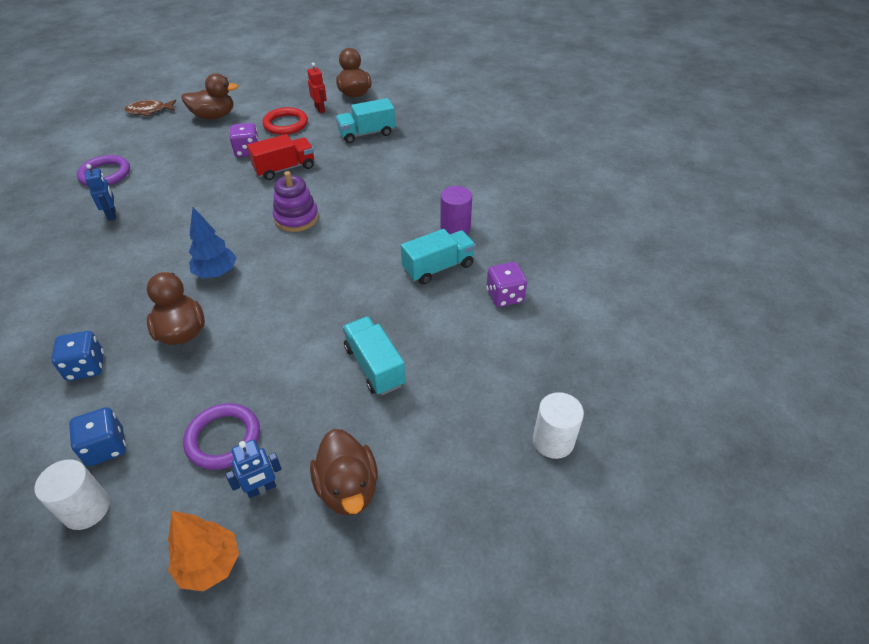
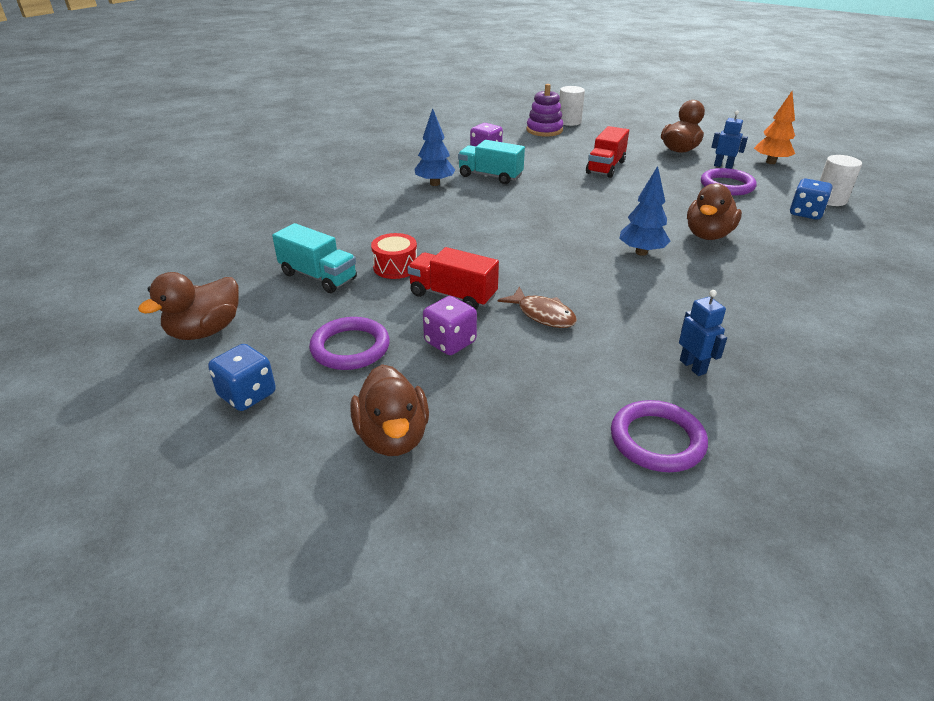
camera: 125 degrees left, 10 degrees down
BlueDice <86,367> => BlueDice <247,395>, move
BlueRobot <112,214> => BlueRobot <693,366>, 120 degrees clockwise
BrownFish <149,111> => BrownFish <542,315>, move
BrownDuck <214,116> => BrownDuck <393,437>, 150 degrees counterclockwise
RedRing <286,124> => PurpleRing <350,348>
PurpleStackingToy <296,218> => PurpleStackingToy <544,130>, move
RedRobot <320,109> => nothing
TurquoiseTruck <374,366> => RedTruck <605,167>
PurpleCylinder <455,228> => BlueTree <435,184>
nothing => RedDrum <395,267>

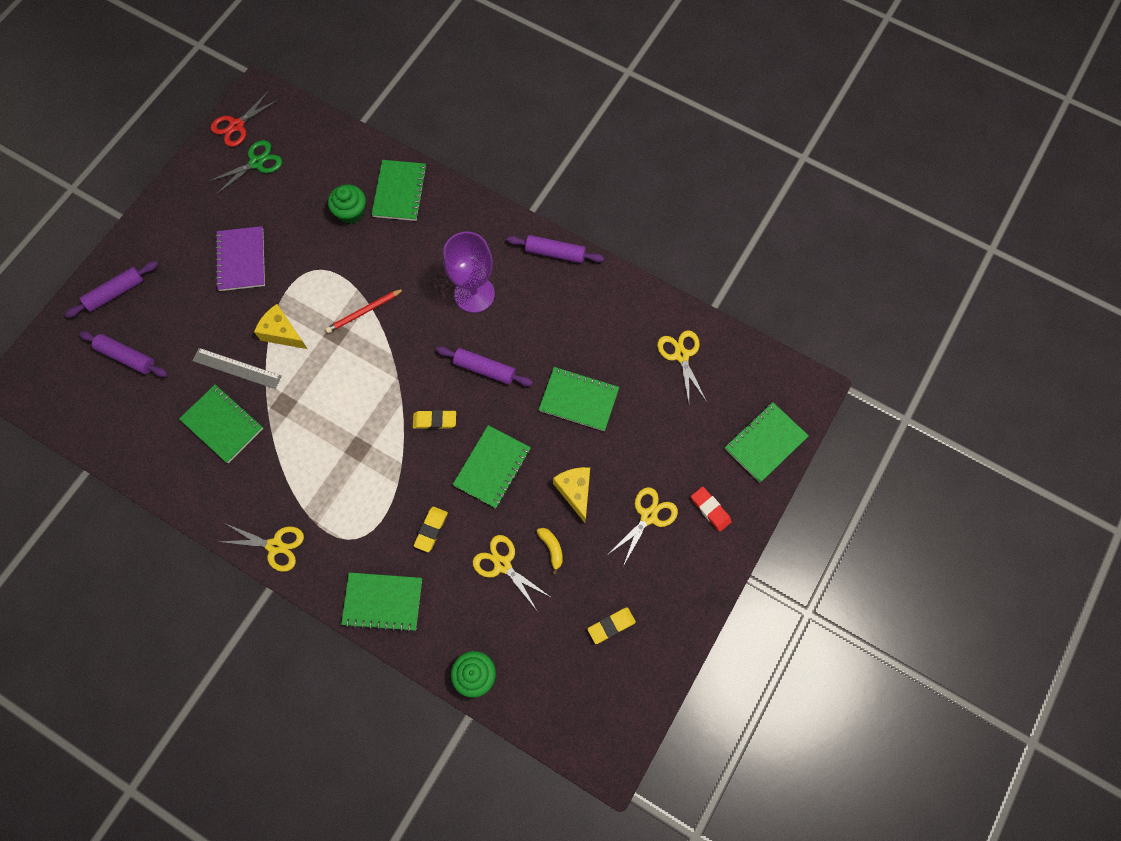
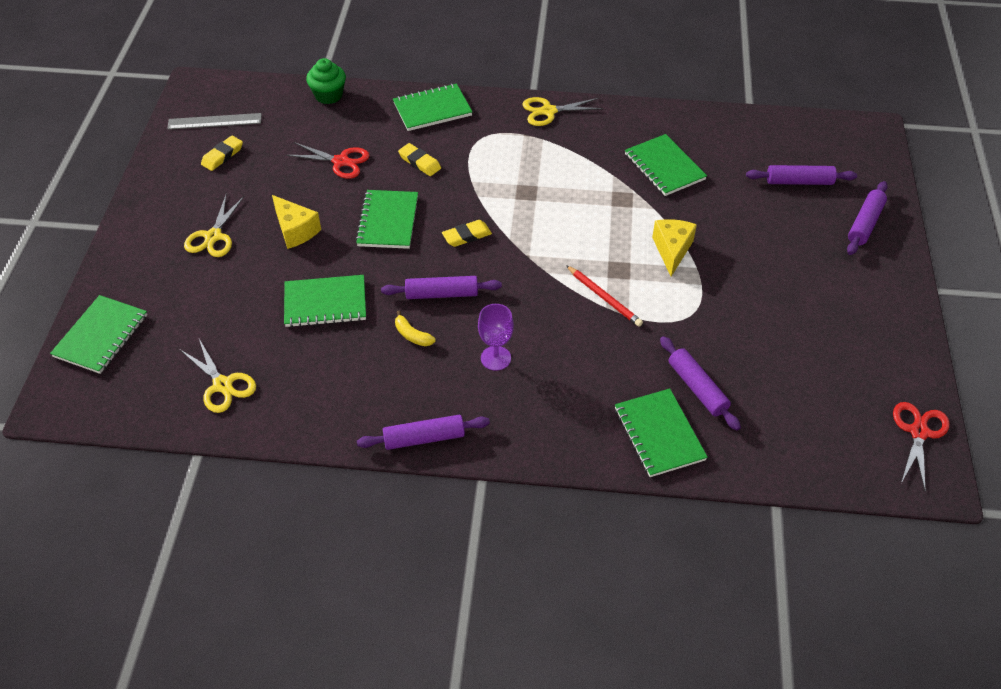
camera: 155 degrees right, 20 degrees down
GreenNotebook <222,424> => GreenNotebook <664,167>, 45 degrees clockwise
GreyRuler <237,368> => GreyRuler <214,121>, move
GreenScissors <256,163> => nothing
PurpleNotebook <241,260> => nothing
YellowCheese <282,333> => YellowCheese <672,250>, 90 degrees counterclockwise
RedPencil <364,312> => RedPencil <604,297>, 105 degrees clockwise
GreenCupcake <351,212> => PurpleRollingPin <697,388>
YellowEraser <431,530> => YellowEraser <419,162>, 45 degrees counterclockwise
PurpleGoblet <474,294> => PurpleGoblet <495,358>, x0.60
YellowScissors <502,565> => RedScissors <340,161>
YellowBanana <552,549> => YellowBanana <412,335>, move
RedEraser <710,510> => nothing

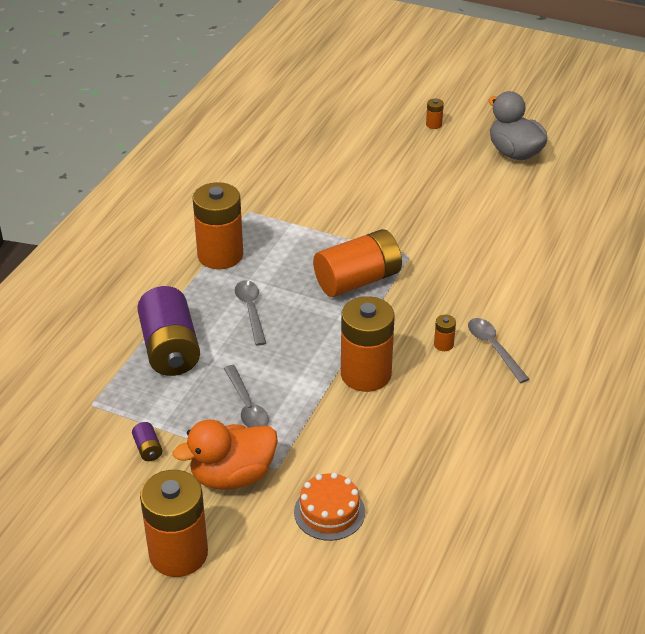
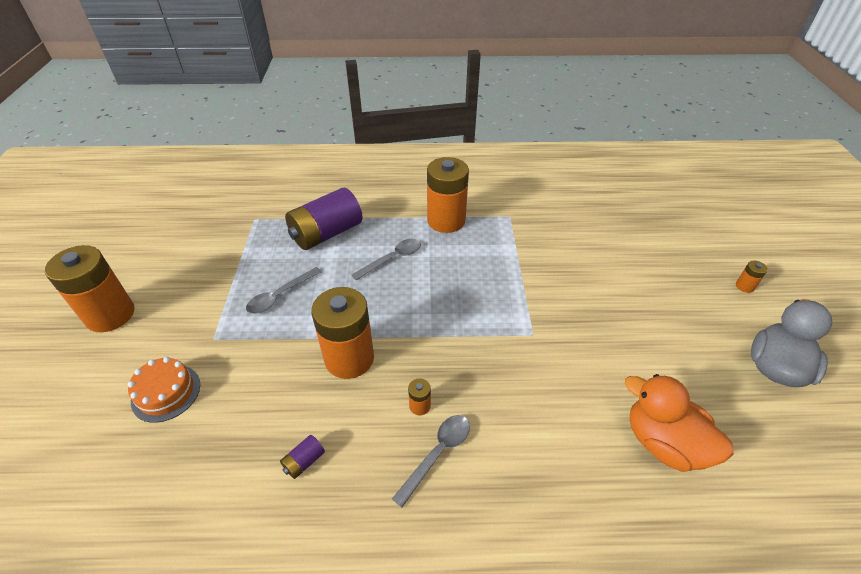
camera: 65 degrees right, 5 degrees up
PurpleBattery <148,449> => PurpleBattery <304,461>, move
OrangeDuck <232,476> => OrangeDuck <663,443>, move
OrangeBattery <357,280> => nothing

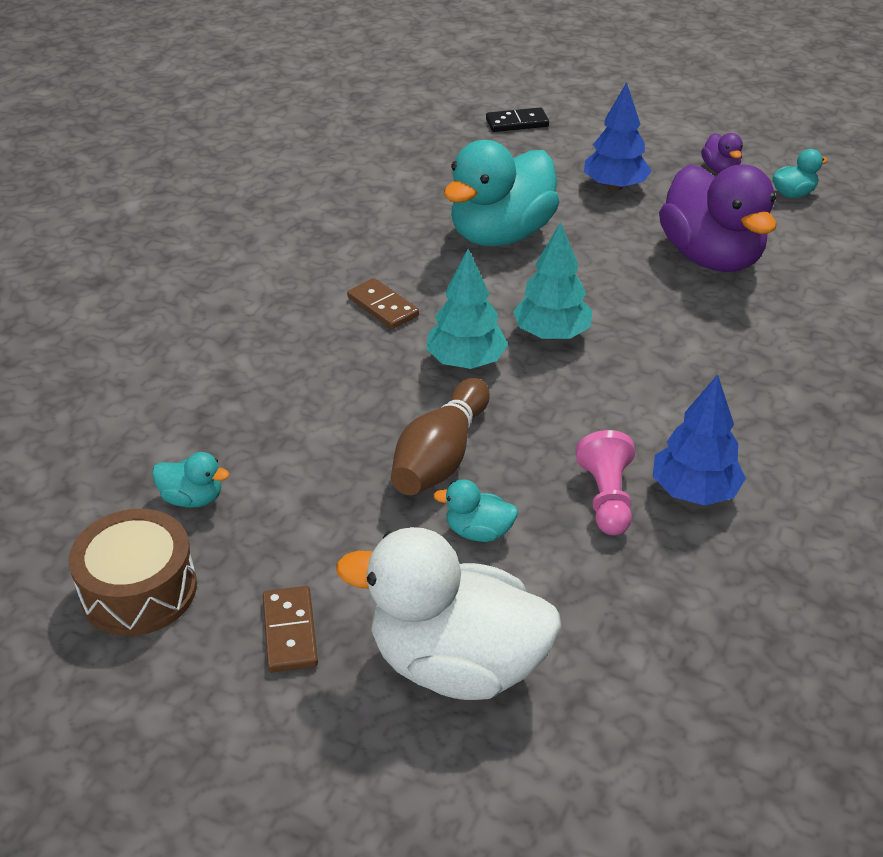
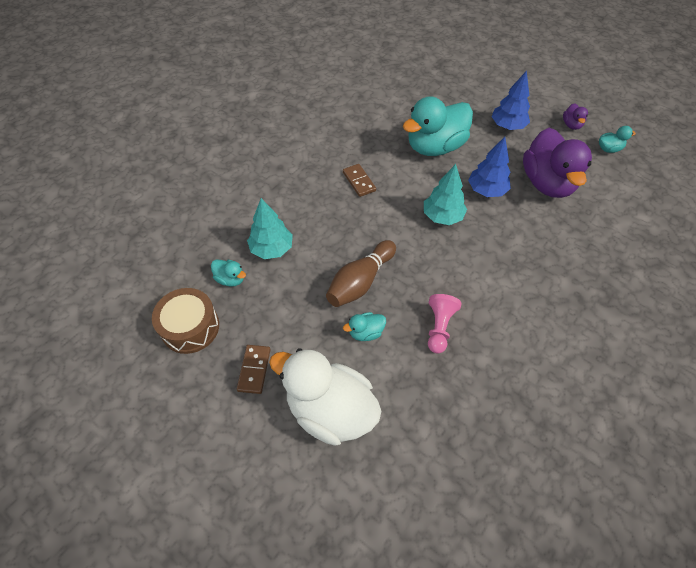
camera: 15 degrees right, 15 degrees up
TurquoiseTree <466,362> => TurquoiseTree <272,249>, move
TurquoiseDuck <478,532> => TurquoiseDuck <365,332>, 45 degrees counterclockwise
BlackDomino <517,123> => nothing
BlueTree <694,491> => BlueTree <486,190>, move

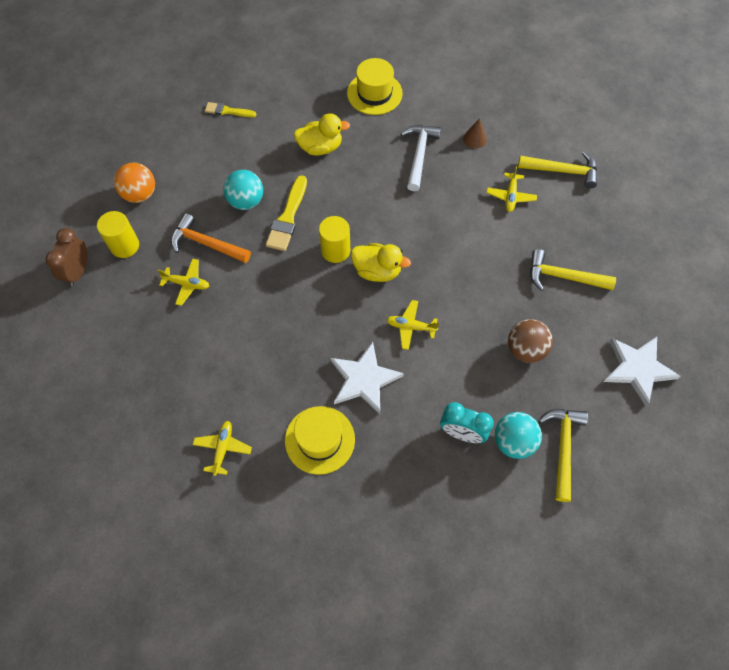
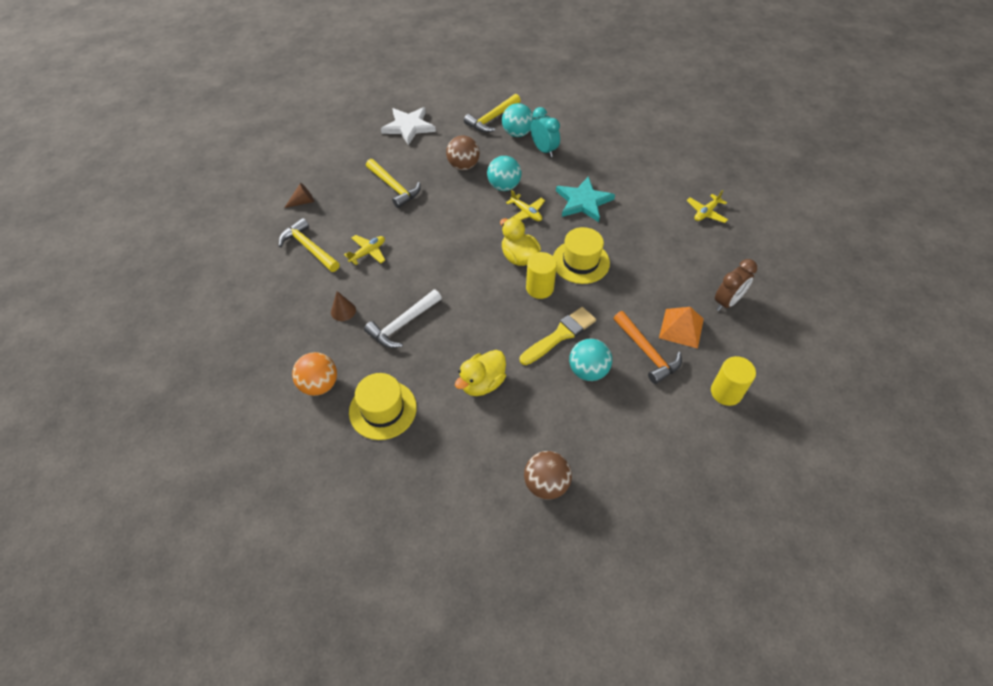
camera: 145 degrees left, 10 degrees down
BrownClock <78,271> => BrownClock <727,302>, move
OrangeBall <140,194> => OrangeBall <319,385>, move
YellowPlane <187,284> => OrangePyramid <681,328>
YellowBrush <228,111> => BrownBall <546,484>
YellowHat <320,440> => YellowHat <580,262>, move
YellowDuck <320,147> => YellowDuck <482,383>, 75 degrees counterclockwise
WhiteStar <364,379> => TurquoiseStar <583,202>
nothing => BrownCone <303,202>
nothing => TurquoiseBall <504,186>

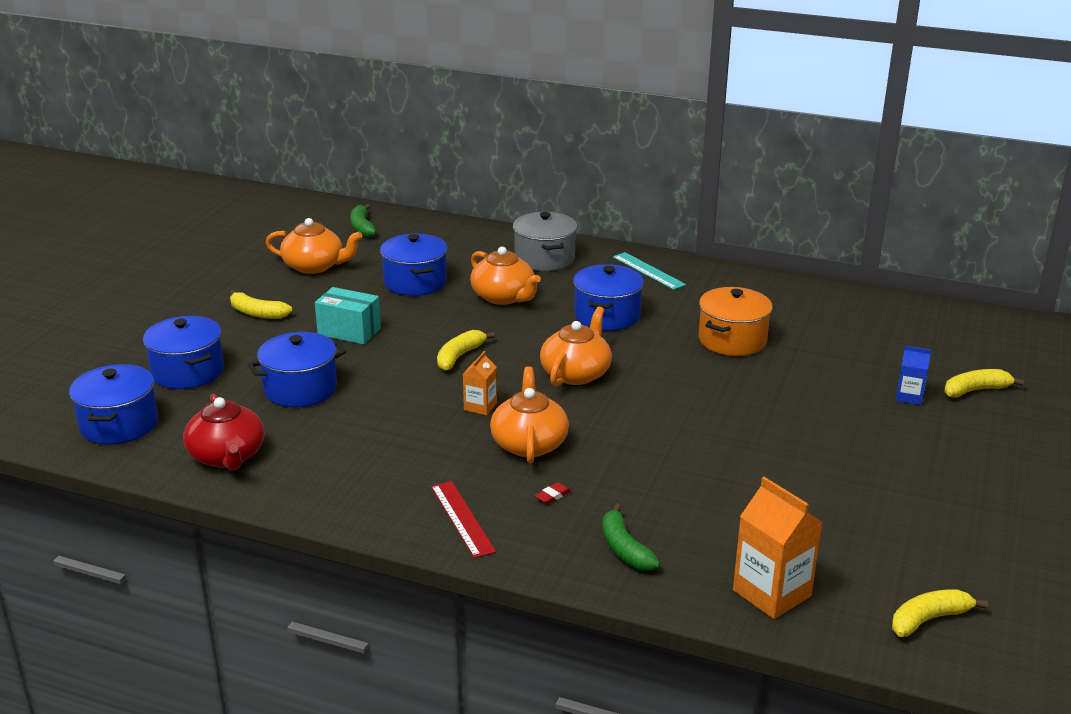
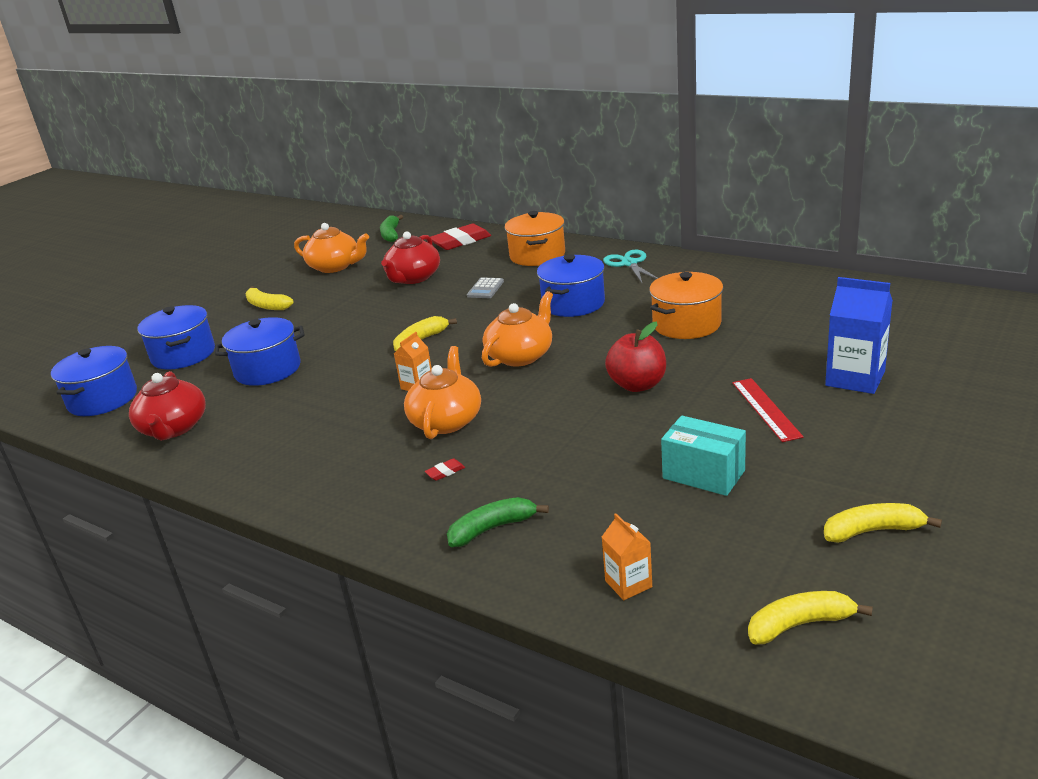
camera: 15 degrees right, 0 degrees up
TurquoiseBox <349,331> => TurquoiseBox <703,474>, move
BluePot <415,282> => RedTeapot <413,278>
RedRuler <462,518> => RedRuler <765,409>, move
OrangeTeapot <504,297> => GreyCalculator <485,289>
GreyPot <544,258> => OrangePot <537,255>
GreenBanana <624,549> => GreenBanana <492,528>, 75 degrees clockwise
TurquoiseRuler <648,271> => TurquoiseScissors <629,263>
OrangeCarton <771,593> => OrangeCarton <628,584>, x0.56
BlueCarton <909,397> => BlueCarton <855,378>, x1.79
YellowBanana <975,390> => YellowBanana <872,531>, move
nothing => RedEraser <460,241>
nothing => RedApple <637,385>

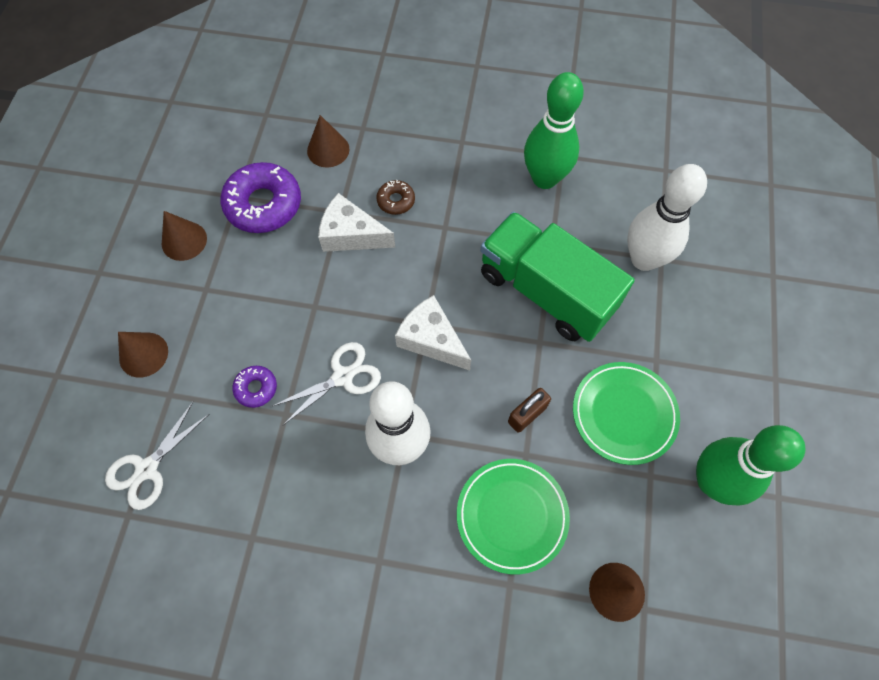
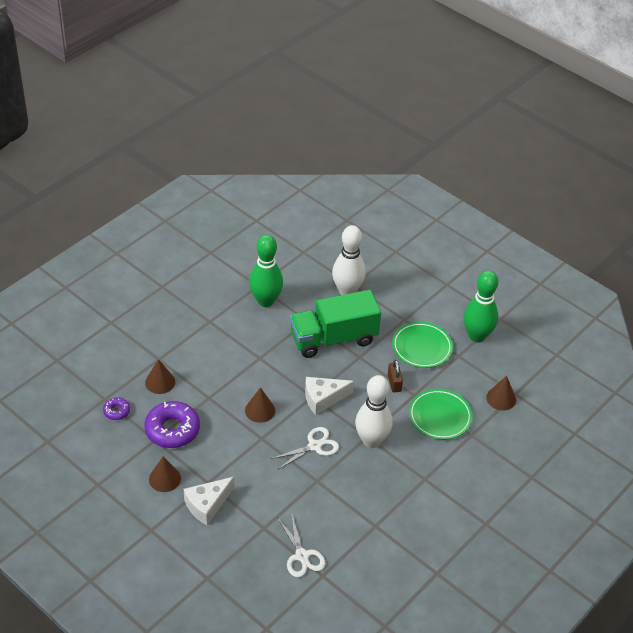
camera: 60 degrees left, 20 degrees down
BrownCone <143,354> => BrownCone <260,410>, move
PurpleDonut <256,388> => PurpleDonut <116,411>, move
WhiteScissors <342,377> => WhiteScissors <314,446>, 60 degrees clockwise
WhiteCheese <351,235> => WhiteCheese <207,505>, move
BrownDonut <396,201> => nothing

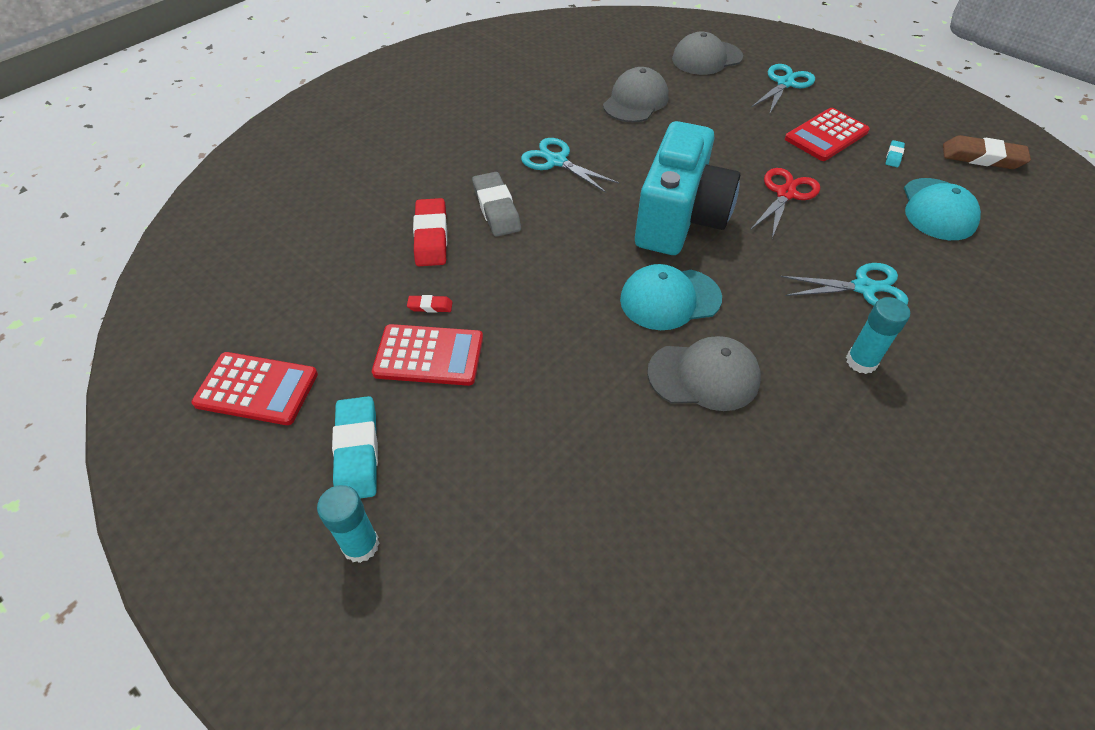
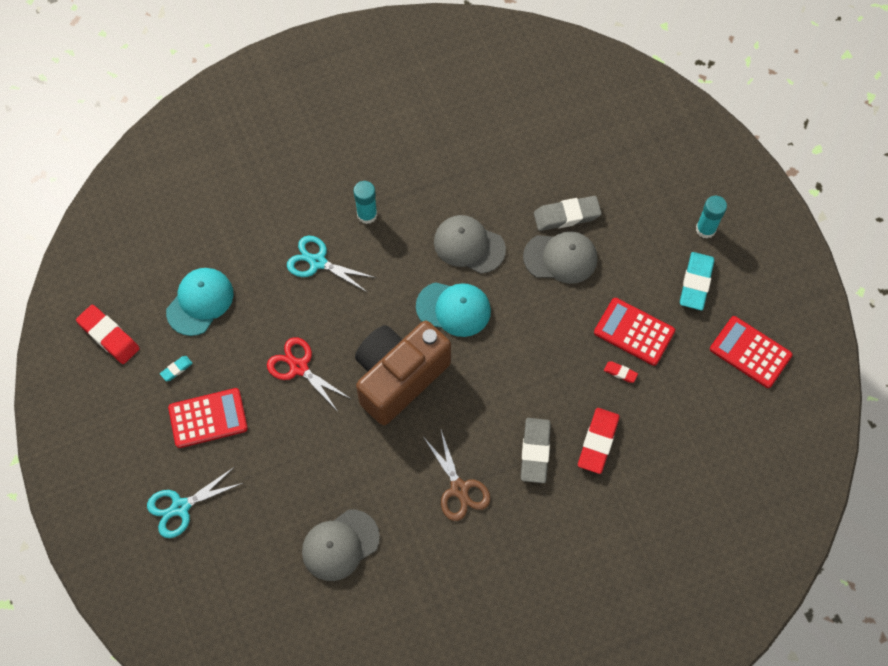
camera: 155 degrees left, 15 degrees up
TurquoiseScissors <556,161> => BrownScissors <459,489>
TurquoiseCamera <679,219> => BrownCamera <399,377>
GreyCap <706,58> => GreyCap <560,258>, move
RedScissors <785,194> => RedScissors <299,367>, 75 degrees clockwise
BrownEraser <982,157> => RedEraser <109,336>
nothing => GreyEraser <566,215>

